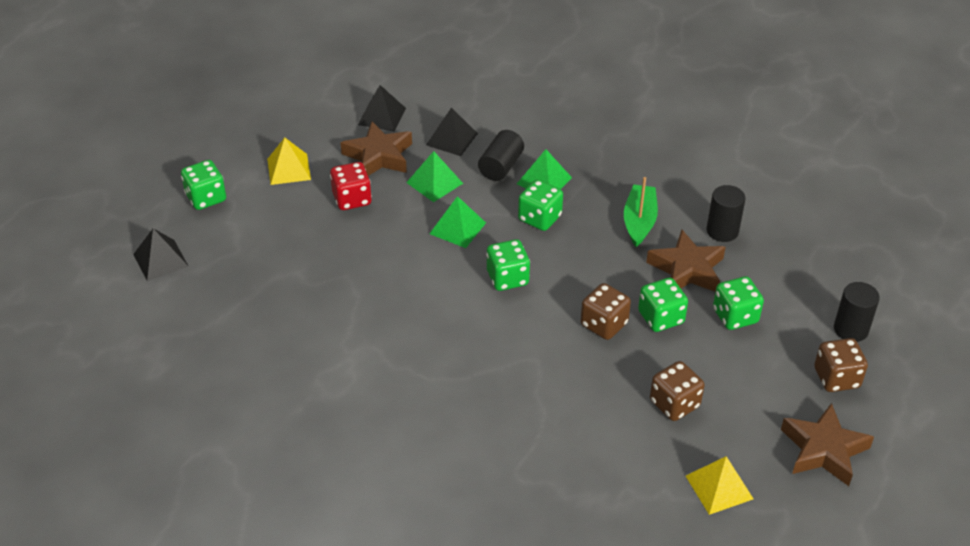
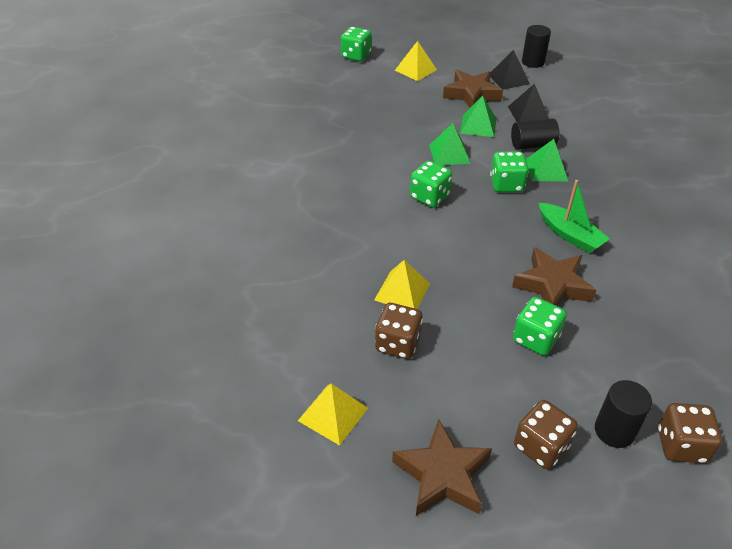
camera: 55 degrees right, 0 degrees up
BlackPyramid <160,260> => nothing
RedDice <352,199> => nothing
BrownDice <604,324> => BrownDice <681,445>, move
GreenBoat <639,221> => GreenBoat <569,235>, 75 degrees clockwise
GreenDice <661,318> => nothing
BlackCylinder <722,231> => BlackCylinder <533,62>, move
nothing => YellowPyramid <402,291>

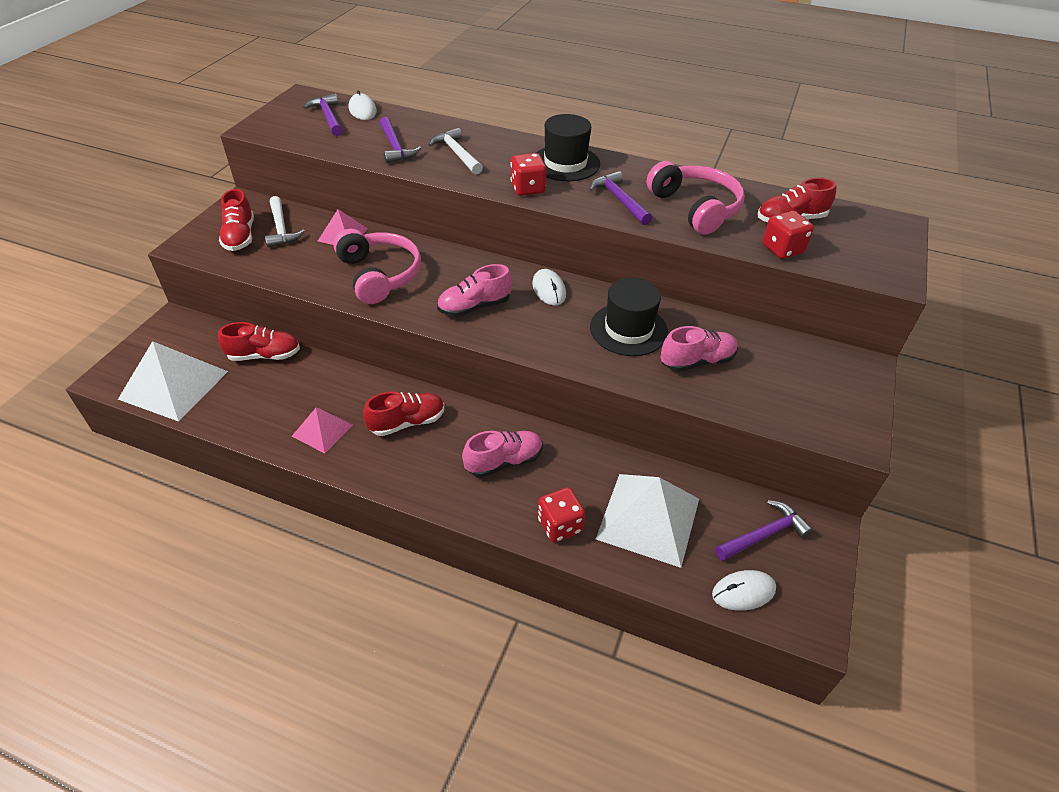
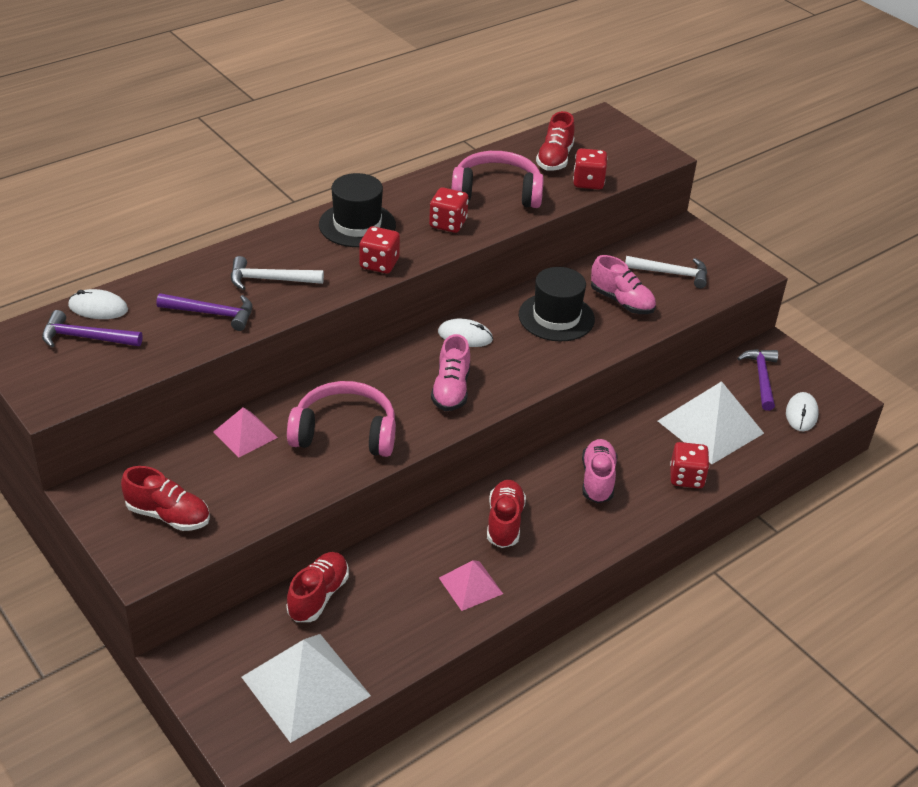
camera: 60 degrees left, 5 degrees down
WhiteHammer <281,228> => WhiteHammer <671,273>, move
PurpleHammer <619,200> => RedDice <448,224>
PinkShoe <697,361> => PinkShoe <621,301>, 120 degrees clockwise

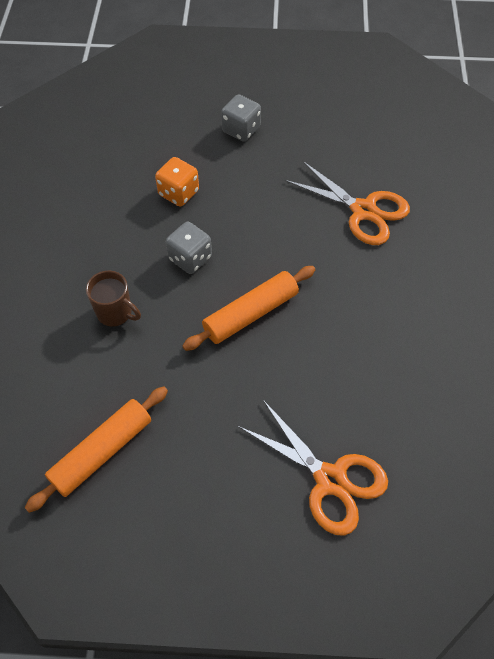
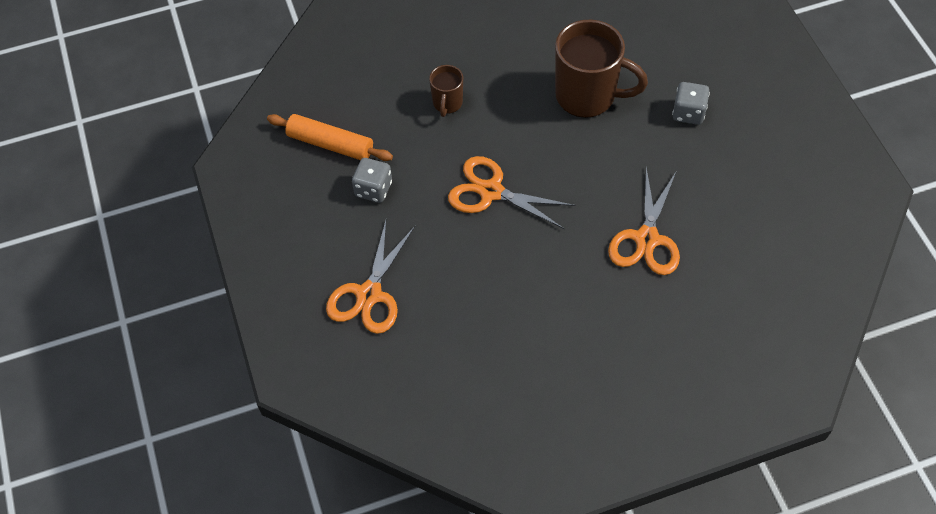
camera: 70 degrees right, 0 degrees up
OrangeDice <178,193> => BrownMug <587,96>
GreyDice <190,258> => GreyDice <373,189>, move
OrangeRollingPin <250,313> => OrangeScissors <491,191>

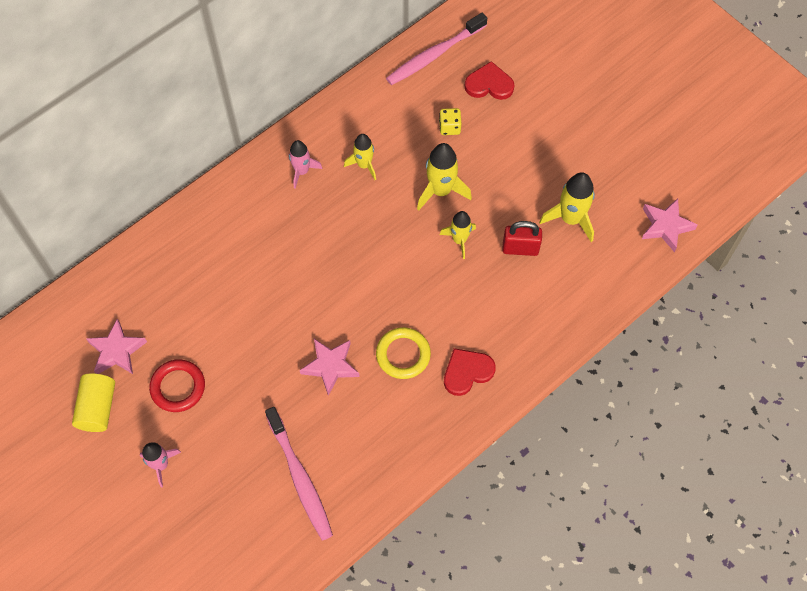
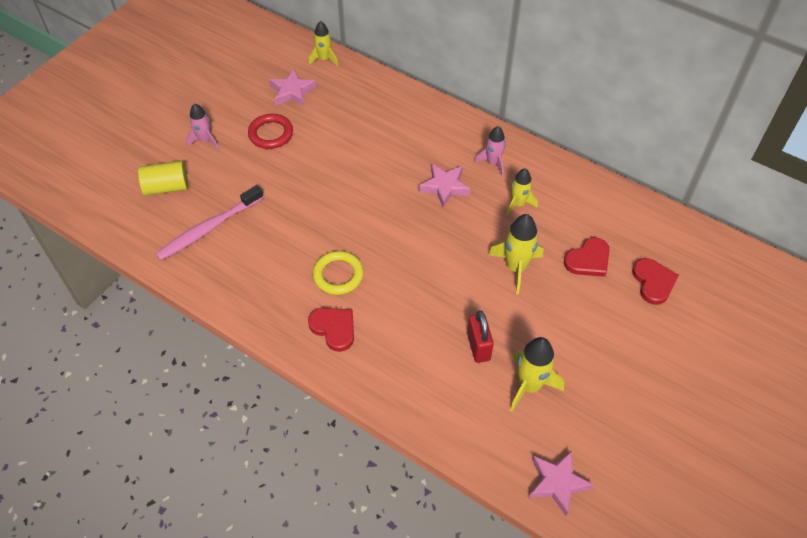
camera: 75 degrees right, 10 degrees down
YellowCylinder <97,408> => YellowCylinder <166,187>, move
PinkStar <330,366> => PinkStar <444,187>, move
PinkToothbrush <434,55> => nothing
YellowDice <449,127> => RedHeart <588,260>
YellowRocket <459,240> => YellowRocket <324,59>, move

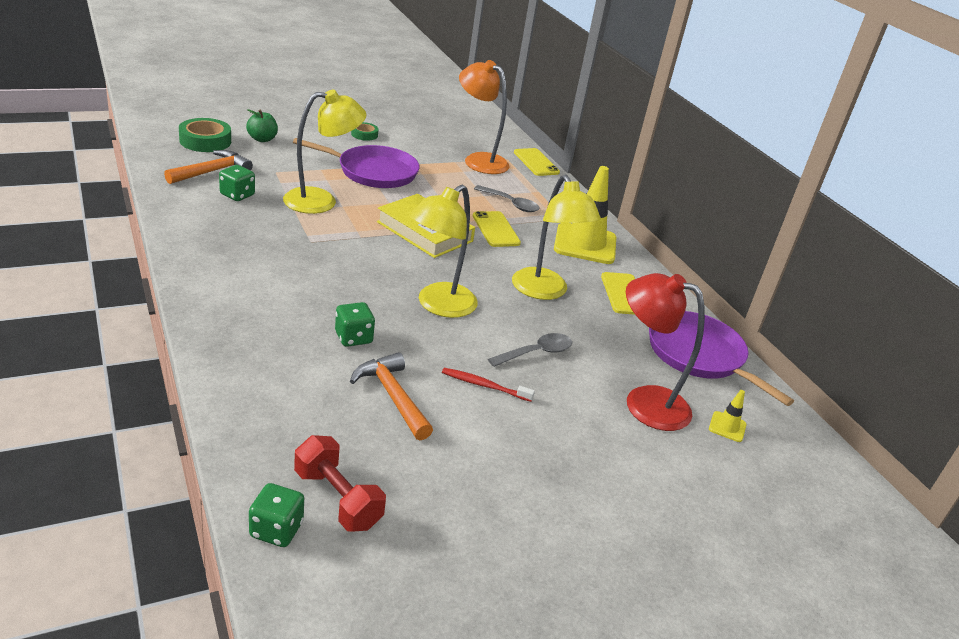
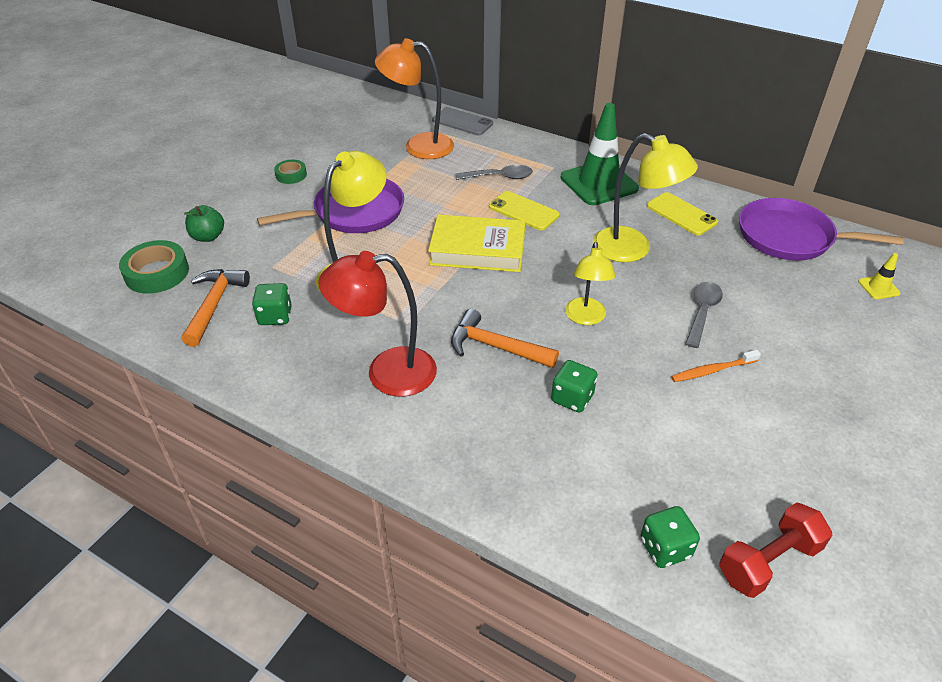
camera: 30 degrees left, 10 degrees up
GreenDice <276,530> => GreenDice <665,548>, move
RedDumbbell <337,499> => RedDumbbell <768,561>, 45 degrees counterclockwise
OrangeHammer <392,396> => OrangeHammer <496,347>, move
YellowLamp <438,306> => YellowLamp <586,318>, x0.65
RedToothbrush <484,386> => OrangeToothbrush <713,370>
YellowPhone <536,162> => GreyPhone <462,122>
YellowTrafficCone <585,244> => GreenTrafficCone <599,183>
RedLamp <644,402> => RedLamp <387,373>, move

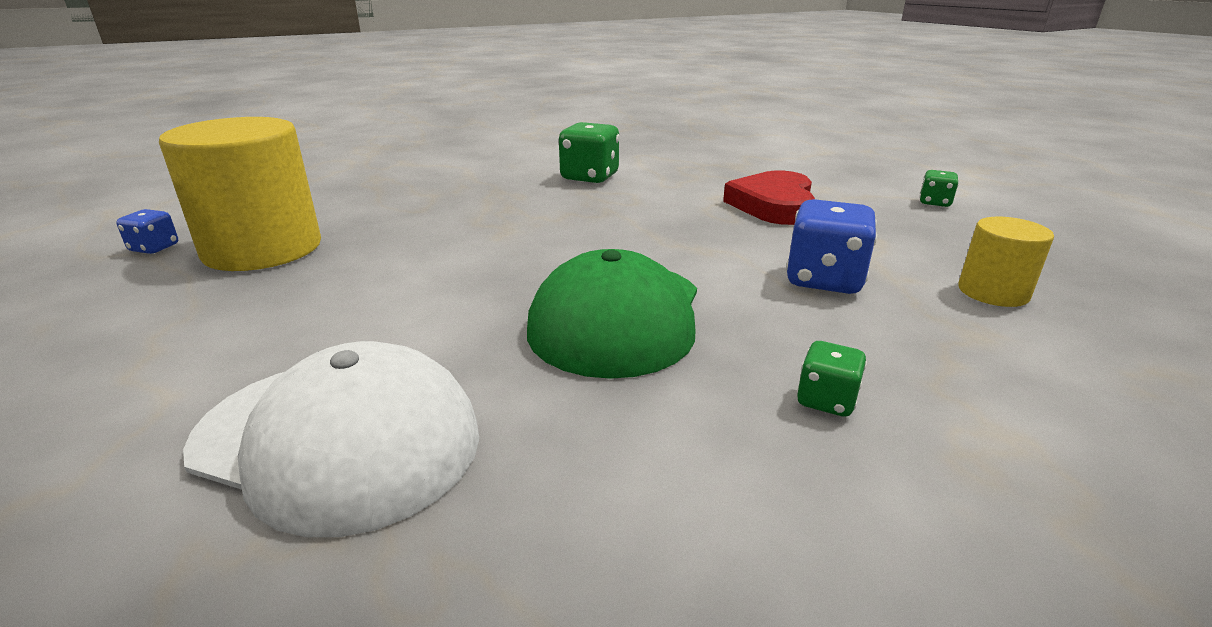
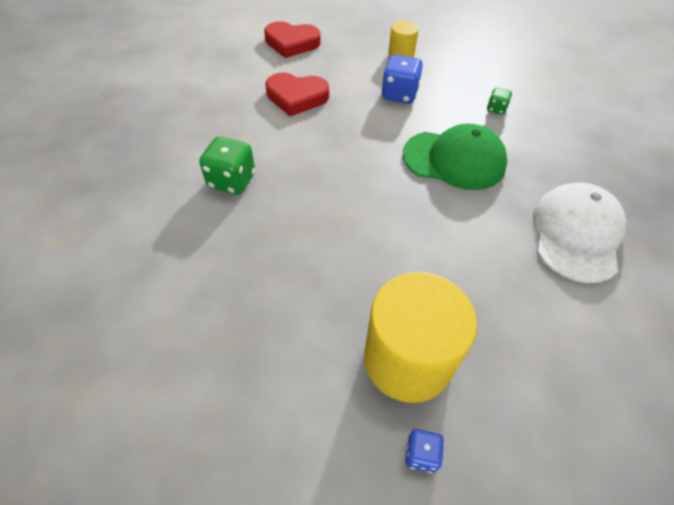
camera: 95 degrees left, 25 degrees up
GreenDice <934,203> => RedHeart <291,43>

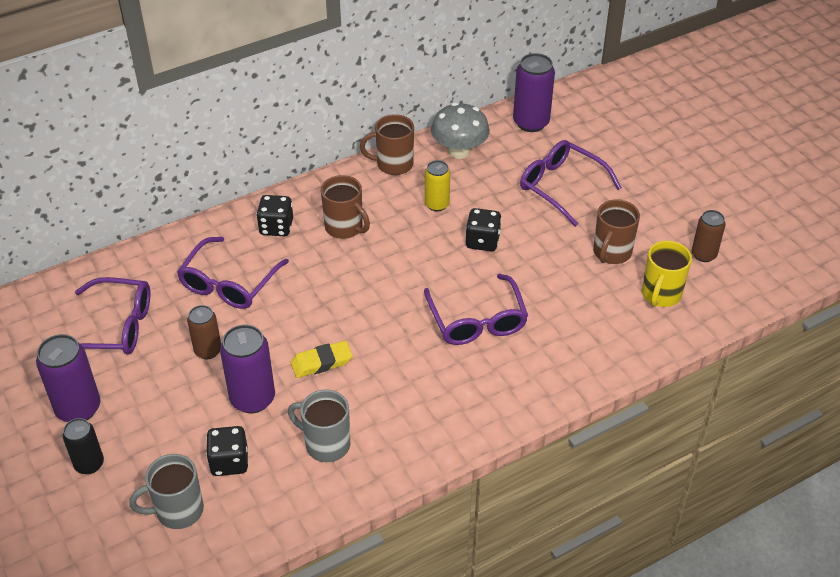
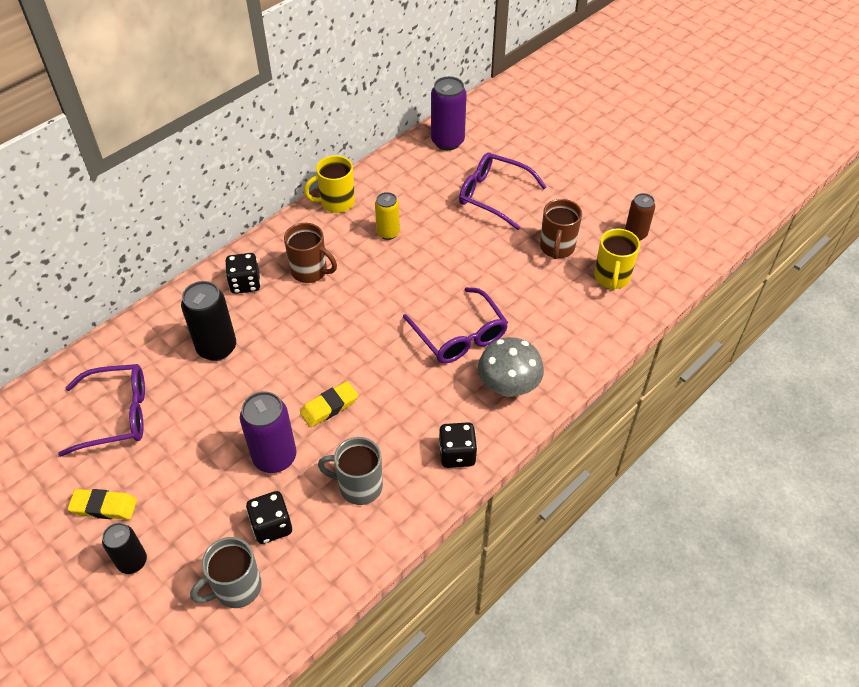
camera: 15 degrees left, 5 degrees up
PurpleCan <78,408> => YellowEraser <104,507>
PurpleGlasses <229,283> => BlackCan <217,348>
BrownCan <208,351> => nothing
BrownMug <393,164> => YellowMug <336,203>
GreyMushroom <459,151> => GreyMushroom <508,386>, move
BlackDice <482,241> => BlackDice <457,454>, move

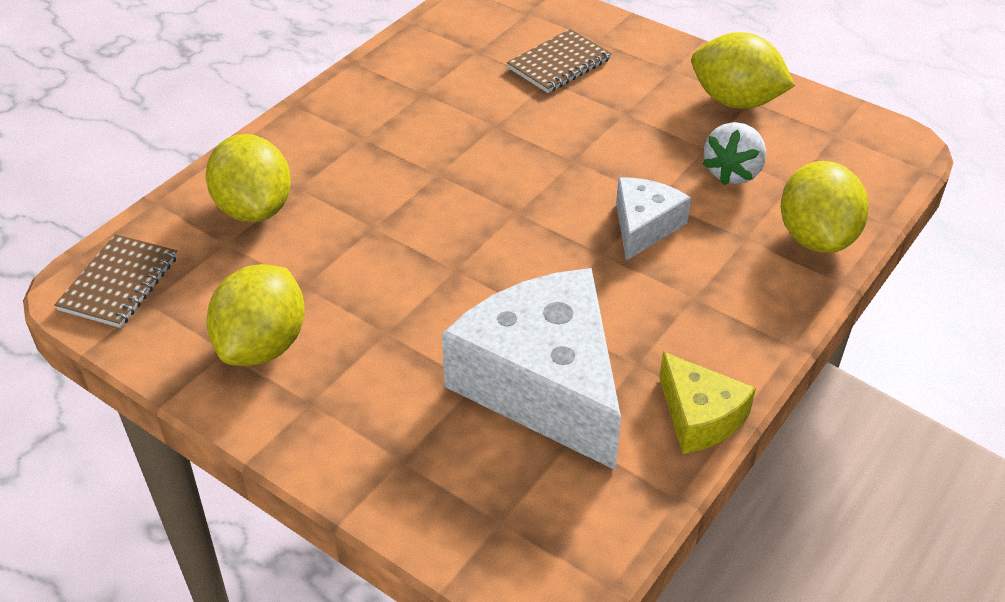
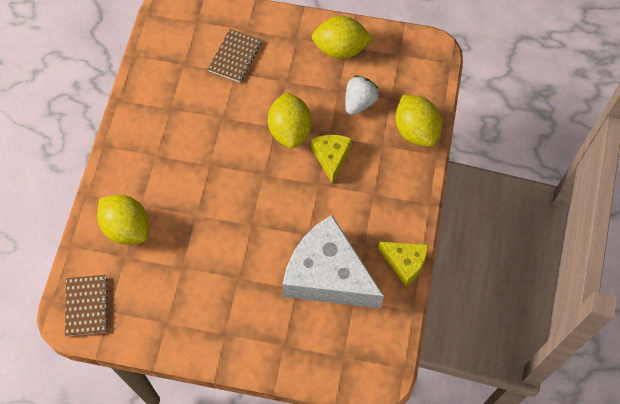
camera: 25 degrees left, 20 degrees up
YellowLemon <263,345> => YellowLemon <290,131>, move
WhiteCheese <644,226> => YellowCheese <331,157>
WhiteStrawberry <733,172> => WhiteStrawberry <359,102>, 150 degrees counterclockwise

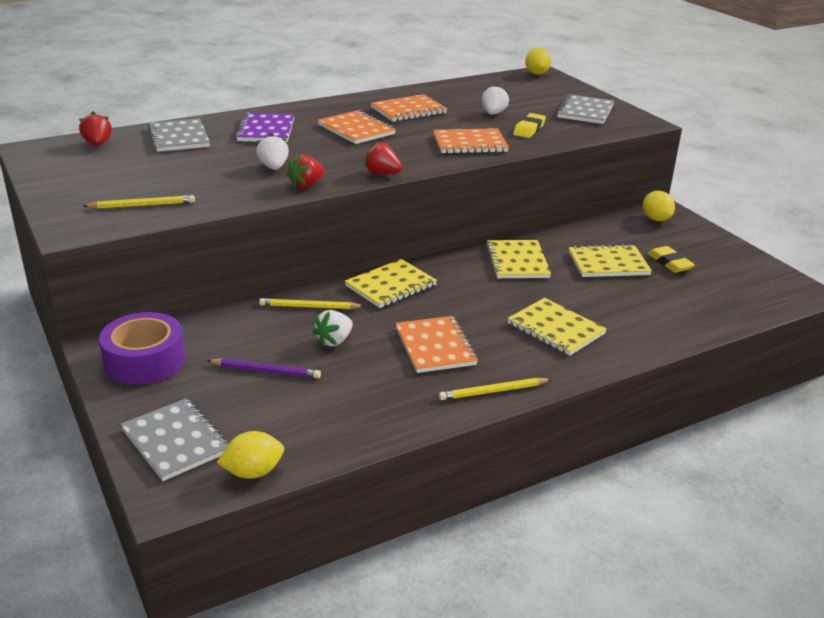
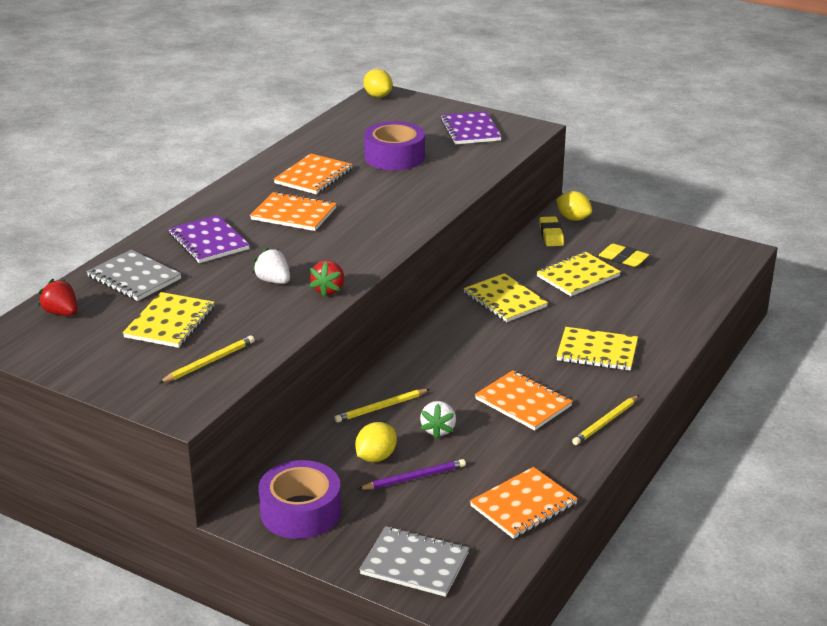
camera: 30 degrees left, 0 degrees up
YellowLemon <253,472> => YellowLemon <376,457>, move
YellowNotebook <391,286> => YellowNotebook <170,322>, move
RedStrawberry <382,173> => nothing
OrangeNotebook <470,143> => OrangeNotebook <523,505>, move
WhiteStrawberry <493,113> => PurpleTape <394,157>
YellowEraser <529,129> => YellowEraser <551,235>, move
GreyNotebook <585,111> => PurpleNotebook <470,130>

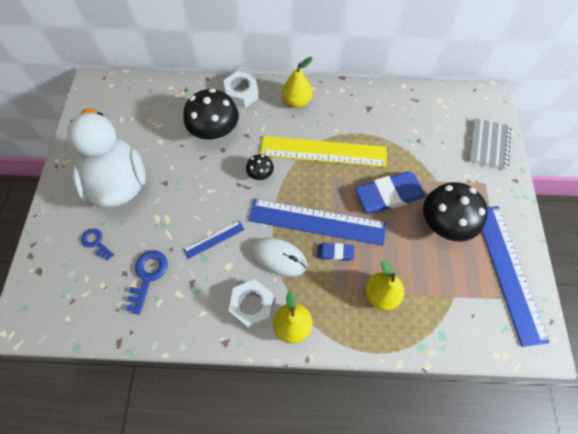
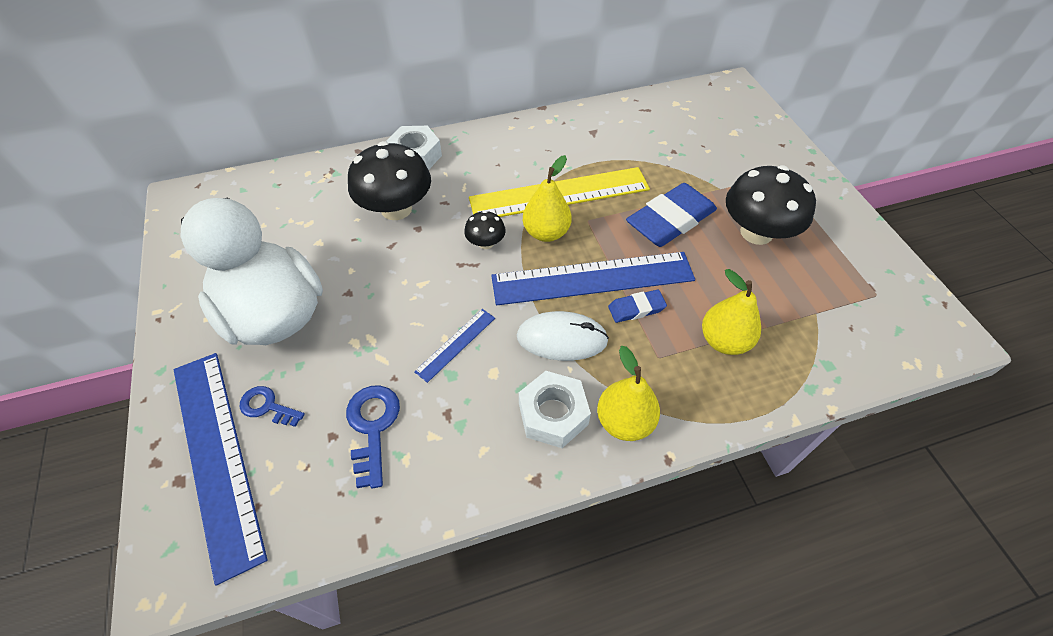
camera: 20 degrees left, 10 degrees down
YellowPear <297,101> => YellowPear <546,233>, move
GreyNotebook <488,144> => nothing
BlueRuler <508,271> => BlueRuler <217,456>, move

